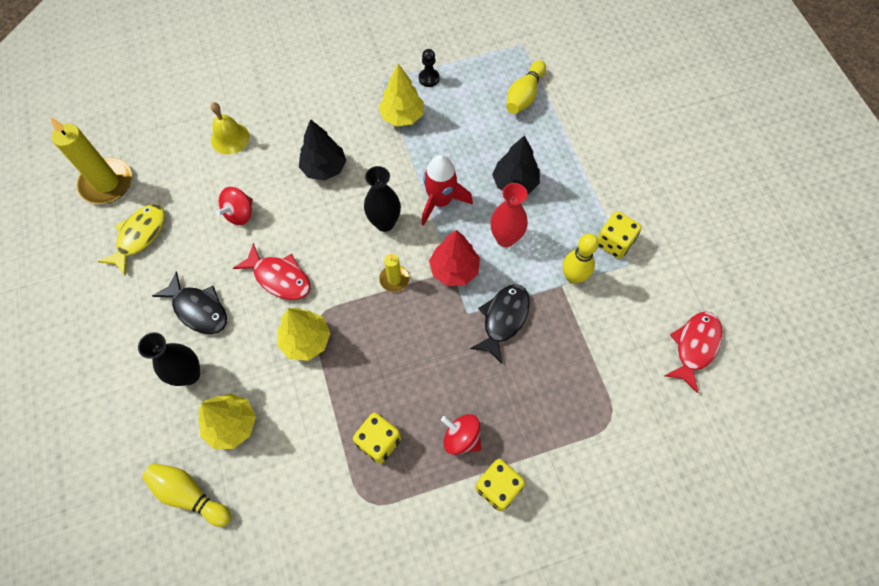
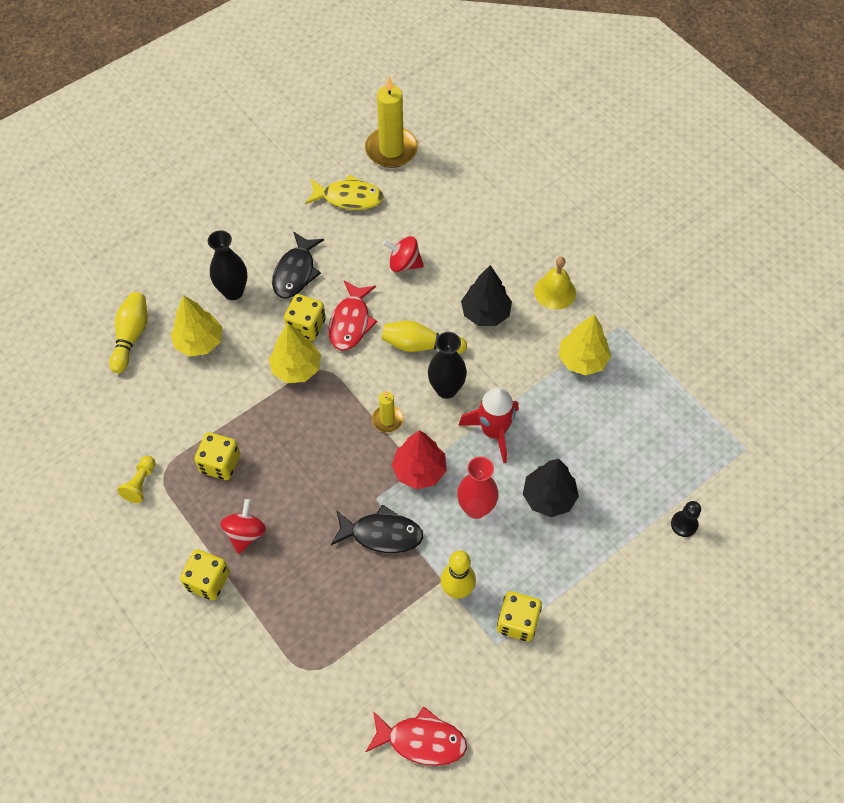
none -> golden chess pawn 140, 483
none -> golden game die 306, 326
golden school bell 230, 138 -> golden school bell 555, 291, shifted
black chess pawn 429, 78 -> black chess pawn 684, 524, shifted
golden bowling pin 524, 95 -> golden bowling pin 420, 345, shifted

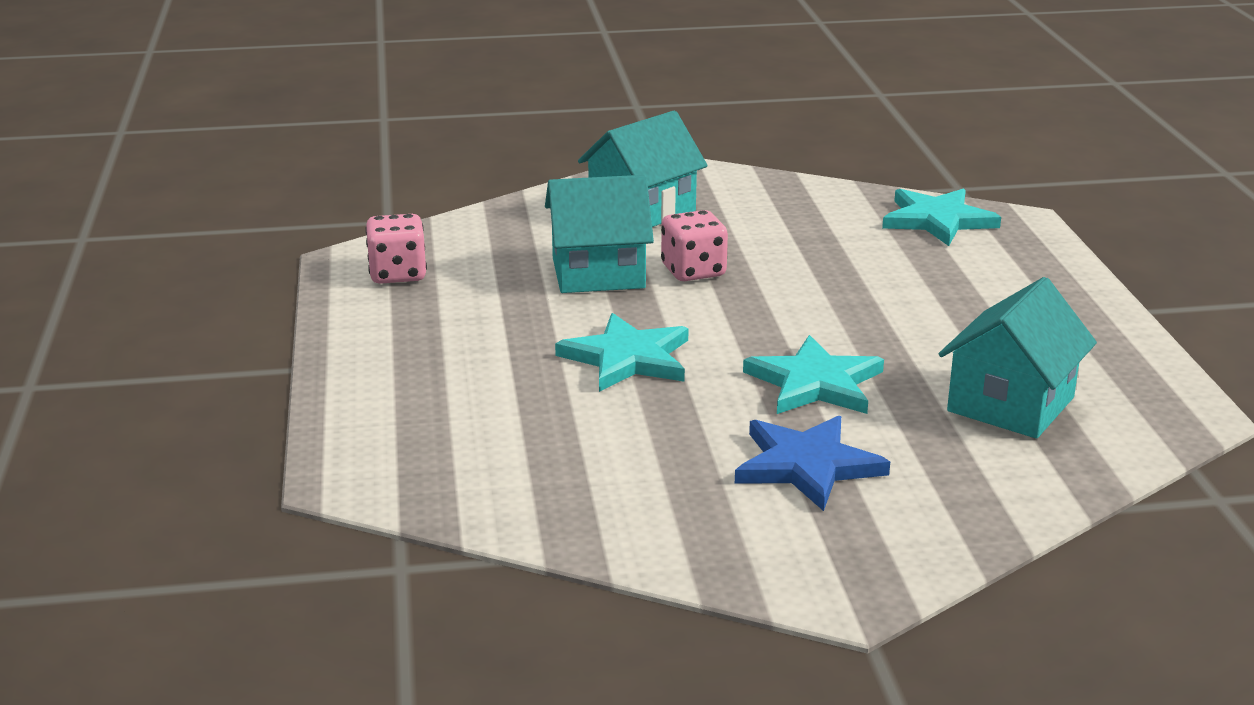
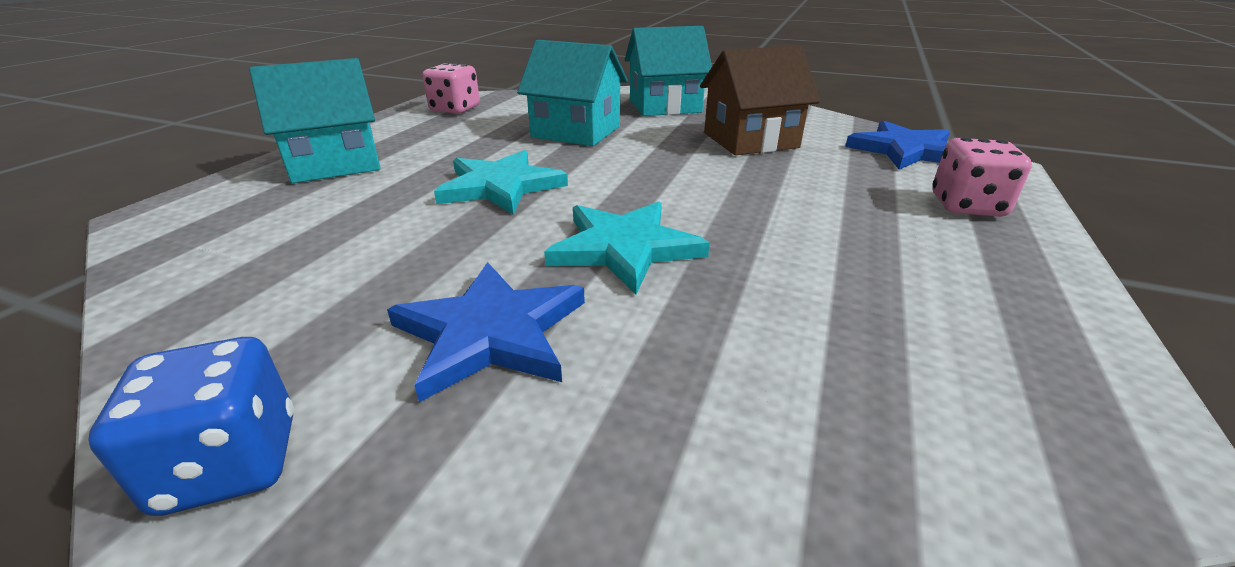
none -> blue game die 230, 464
none -> brown house 750, 140
rose-pink game die 693, 271 -> rose-pink game die 967, 206, shifted
turquoise house 1010, 404 -> turquoise house 335, 163, shifted
turquoise star shape 937, 220 -> blue star shape 905, 150

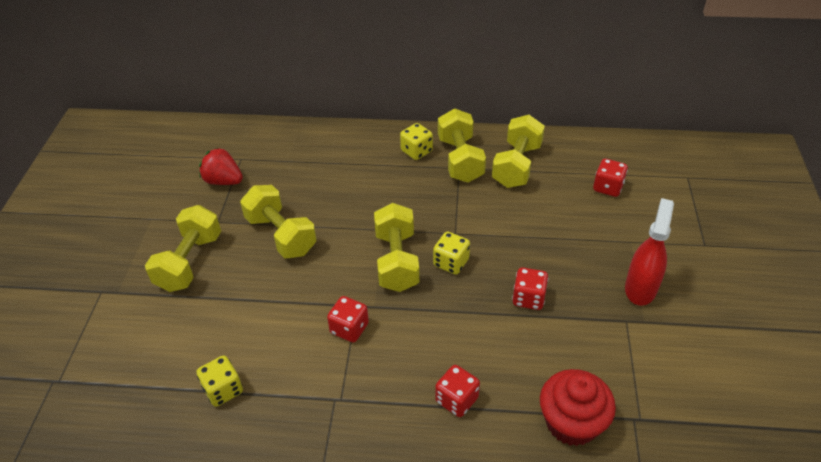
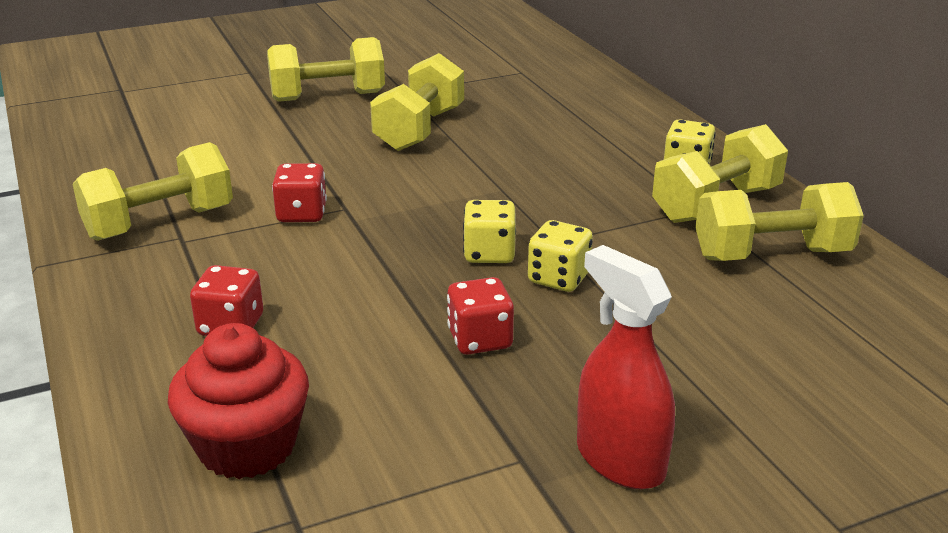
red strawberry 223, 181 -> none
red game die 608, 187 -> none
golden game die 223, 390 -> golden game die 558, 278, shifted
golden dumbbell 397, 261 -> golden dumbbell 160, 223, shifted
red spray bottle 640, 288 -> red spray bottle 620, 460, 120 degrees counterclockwise

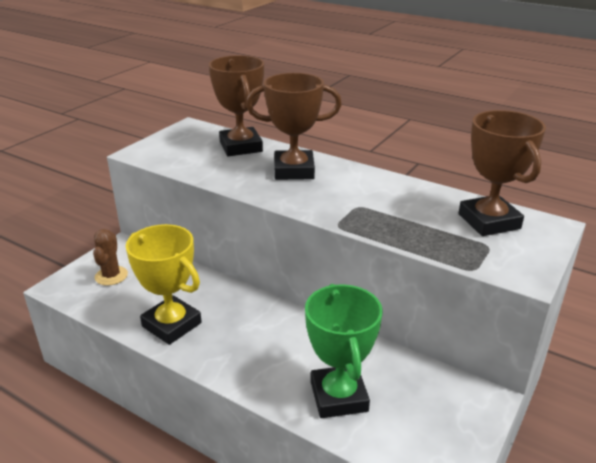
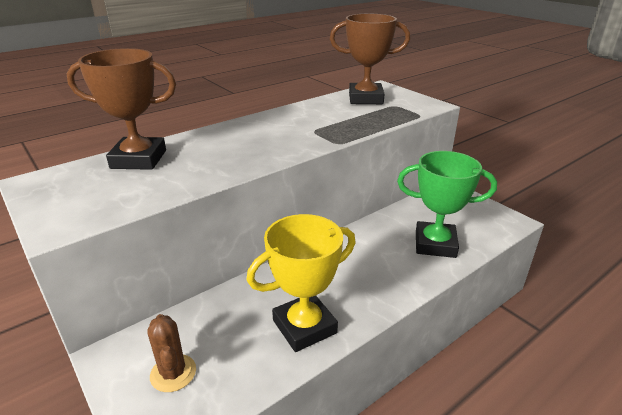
brown prize cup 294, 170 -> none
brown prickly plant 111, 276 -> brown prickly plant 173, 373, 45 degrees clockwise

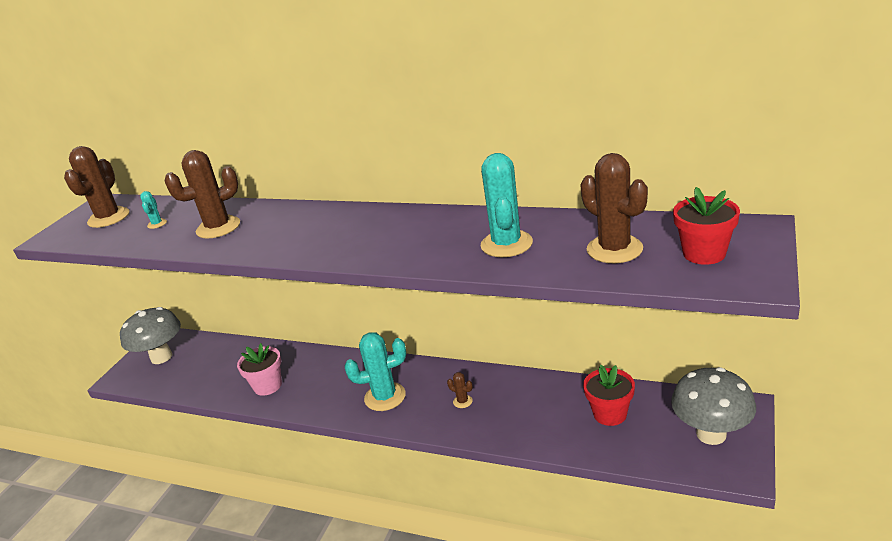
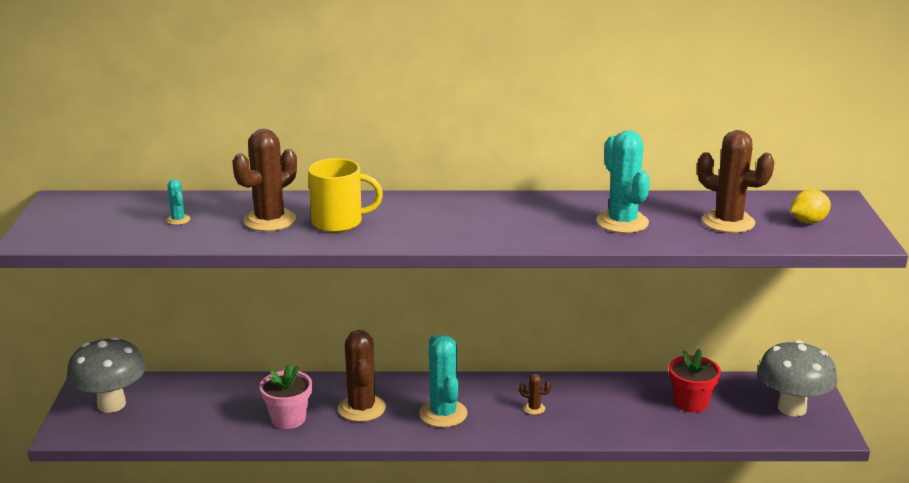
none -> golden tea mug 339, 222
brown prickly plant 108, 218 -> brown prickly plant 361, 408, shifted
red potted plant 704, 253 -> golden toy lemon 808, 222
turquoise prickly plant 385, 397 -> turquoise prickly plant 443, 414, 75 degrees counterclockwise

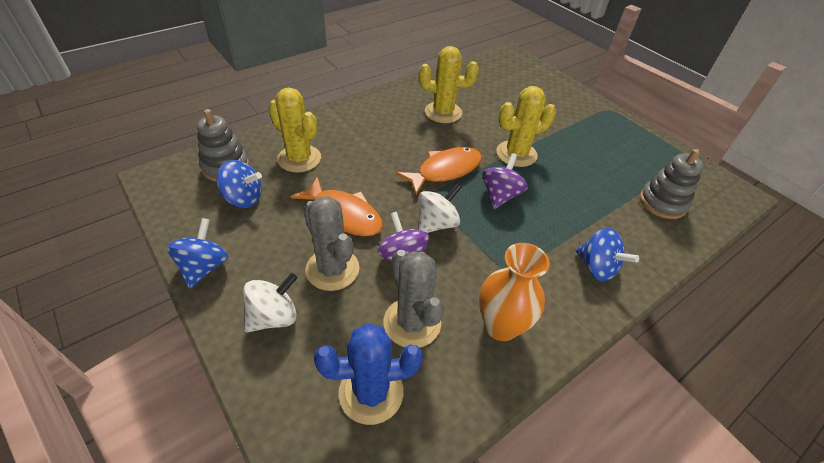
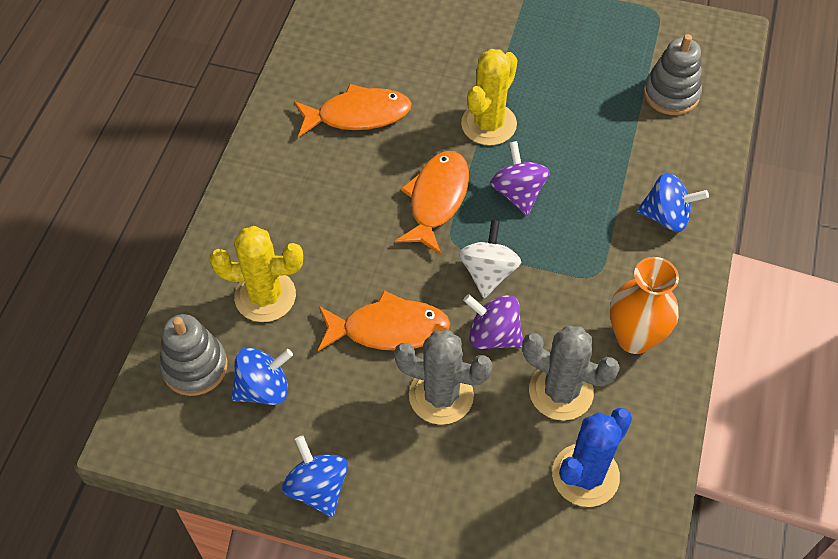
pure white spinning top 274, 317 -> none
golden prickly plant 443, 112 -> bright orange toy fish 358, 115

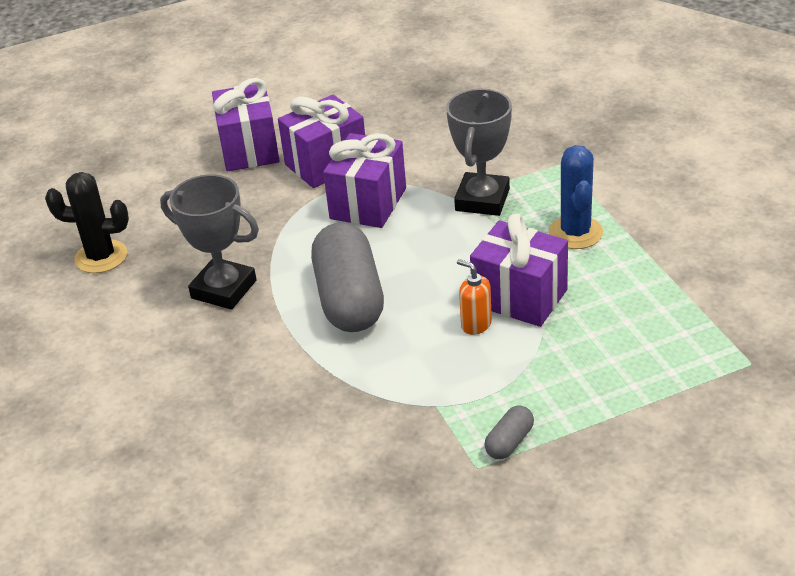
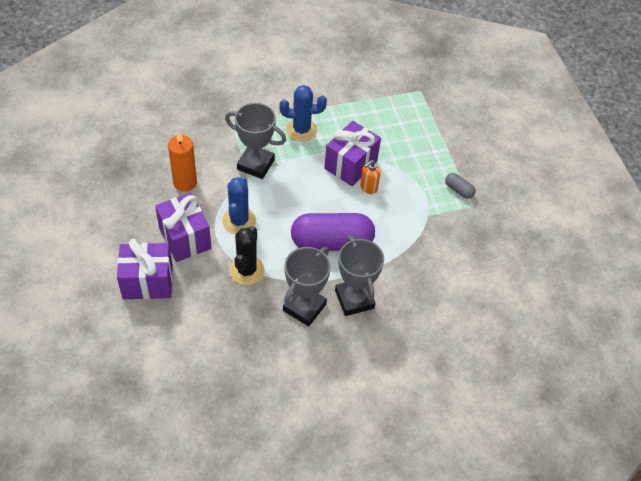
none -> bright orange wax candle 185, 182
none -> gray prize cup 354, 299
black prickly plant 101, 257 -> black prickly plant 246, 270, shifted
purple present 368, 203 -> blue prickly plant 239, 221
gray pill 349, 299 -> purple pill 332, 242

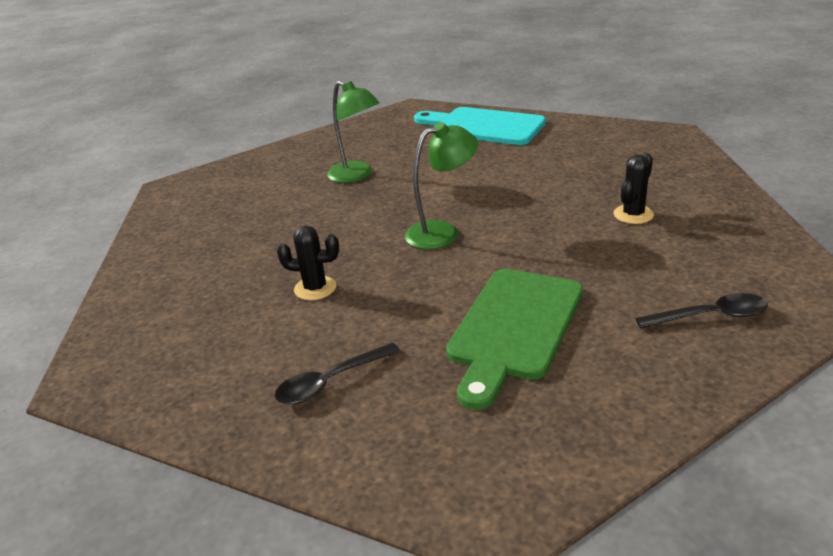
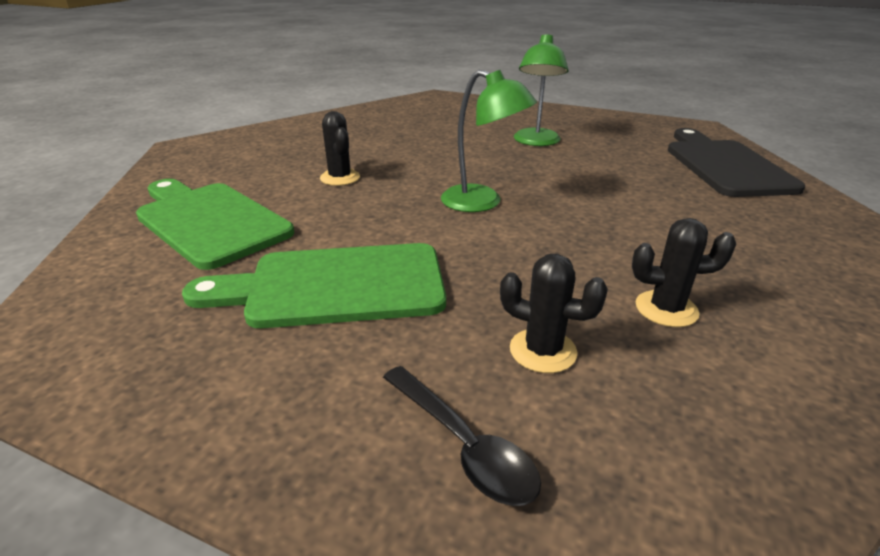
none -> black prickly plant 543, 351
black spoon 331, 381 -> green chopping board 209, 221
turquoise chopping board 483, 126 -> black chopping board 724, 165

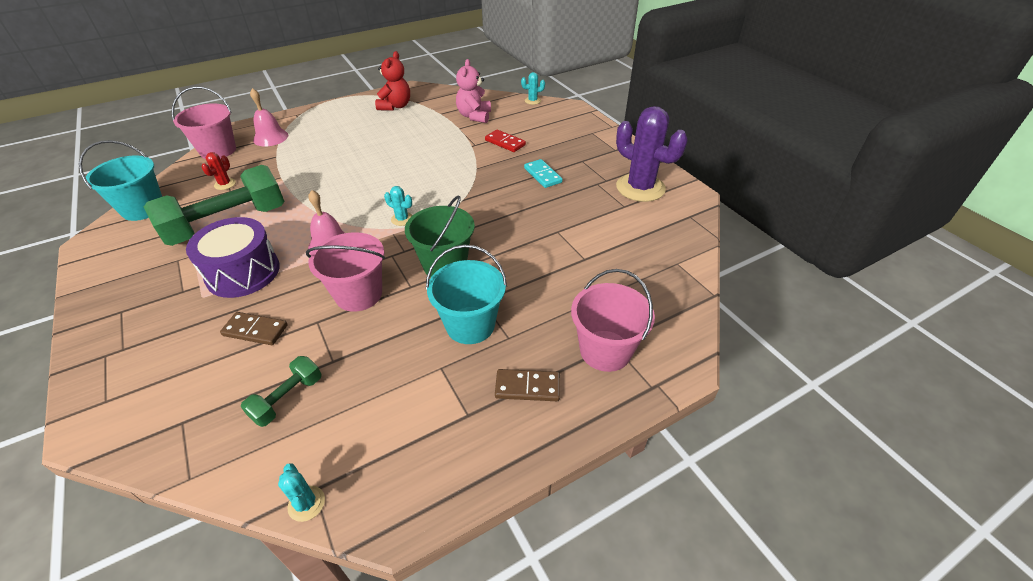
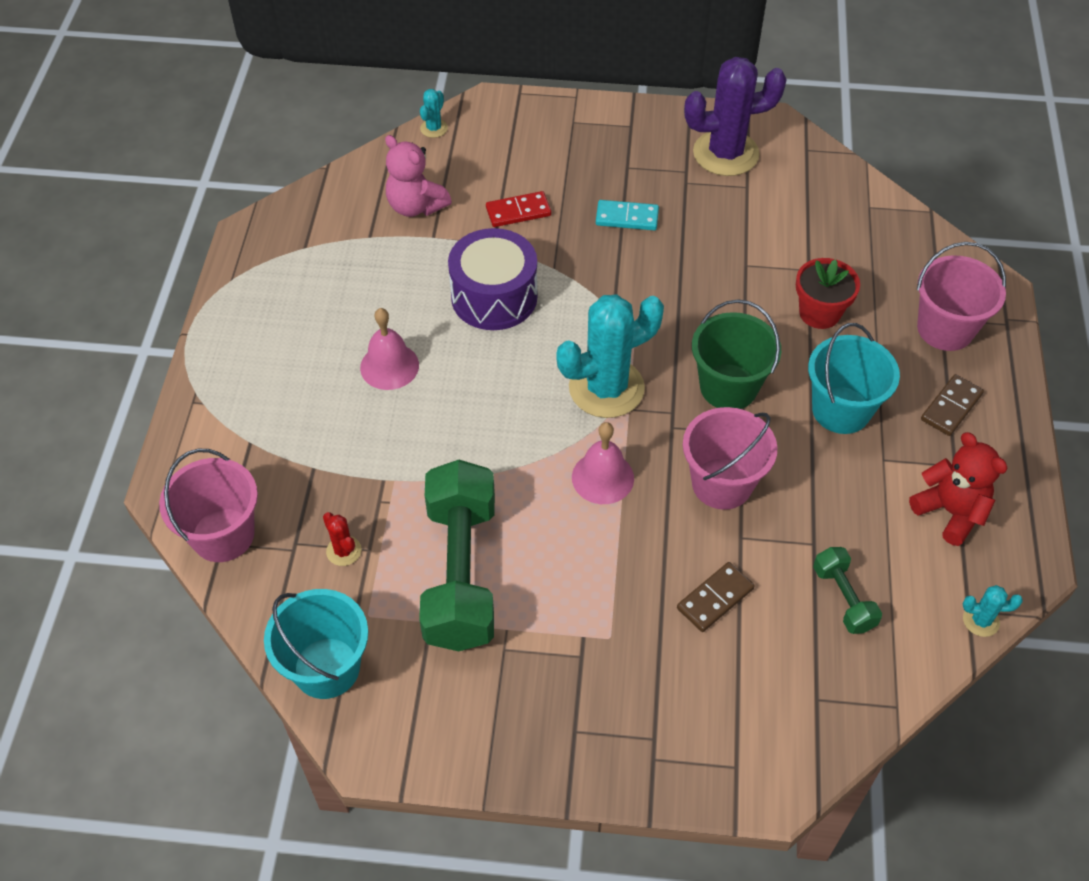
none -> red potted plant 819, 313
purple snare drum 243, 272 -> purple snare drum 494, 297, shifted
rose-pink school bell 270, 137 -> rose-pink school bell 389, 366, shifted
red stuffed bear 395, 106 -> red stuffed bear 950, 512, shifted
turquoise prickly plant 402, 219 -> turquoise prickly plant 606, 388, x2.35

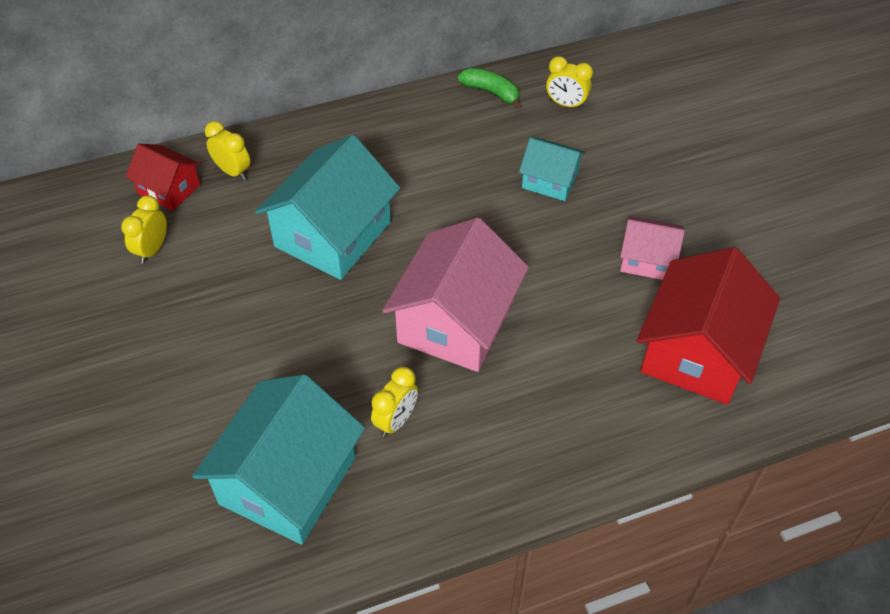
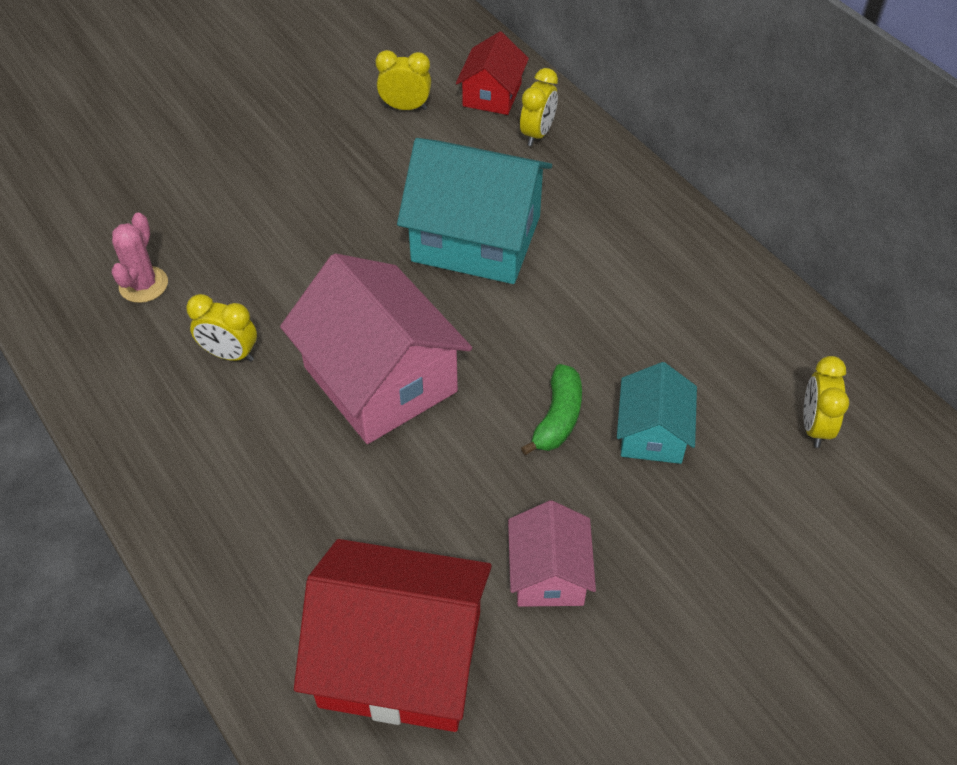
green banana fruit 491, 92 -> green banana fruit 558, 418, shifted
turquoise house 288, 481 -> rose-pink prickly plant 143, 285
rose-pink house 456, 322 -> rose-pink house 380, 379, 45 degrees clockwise

